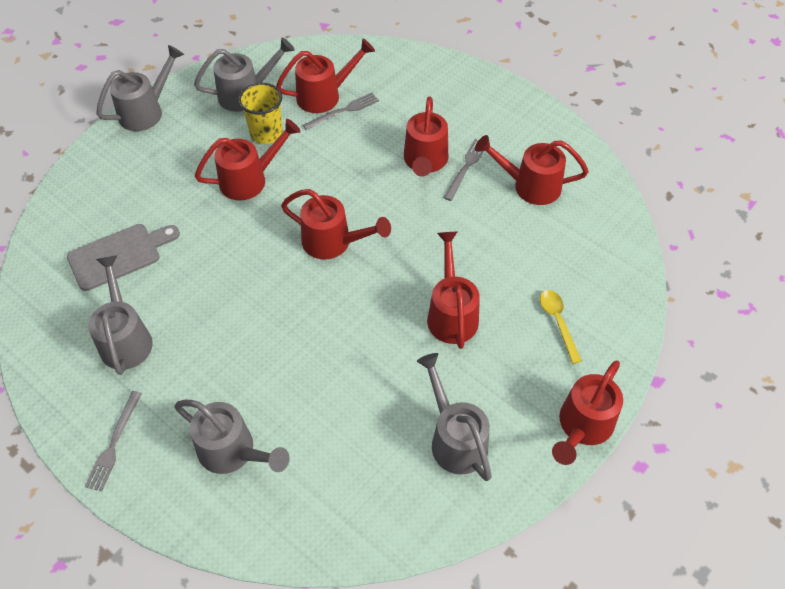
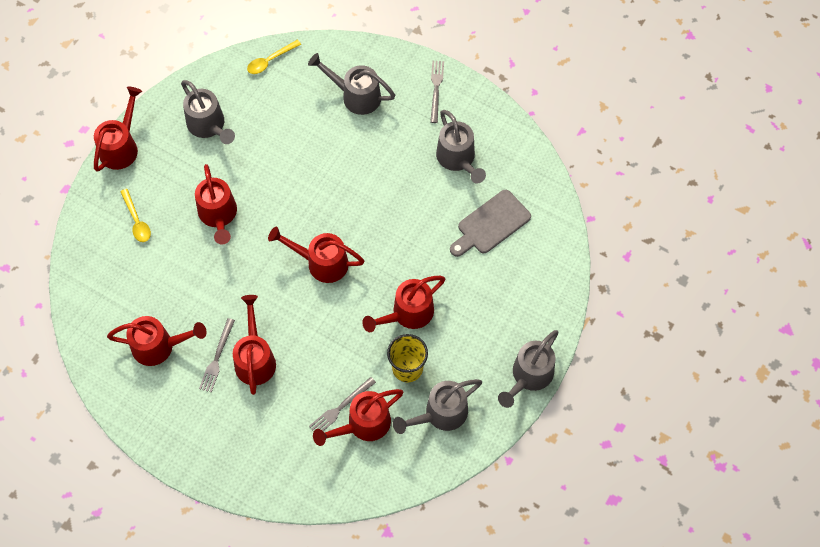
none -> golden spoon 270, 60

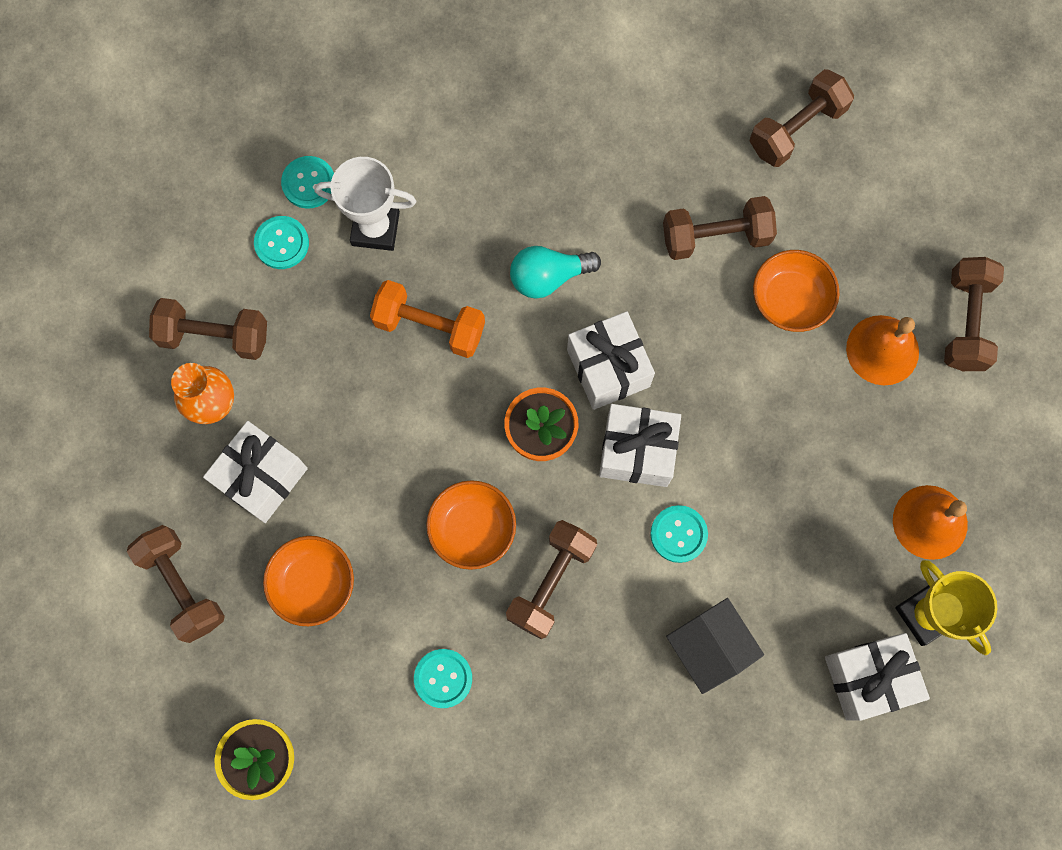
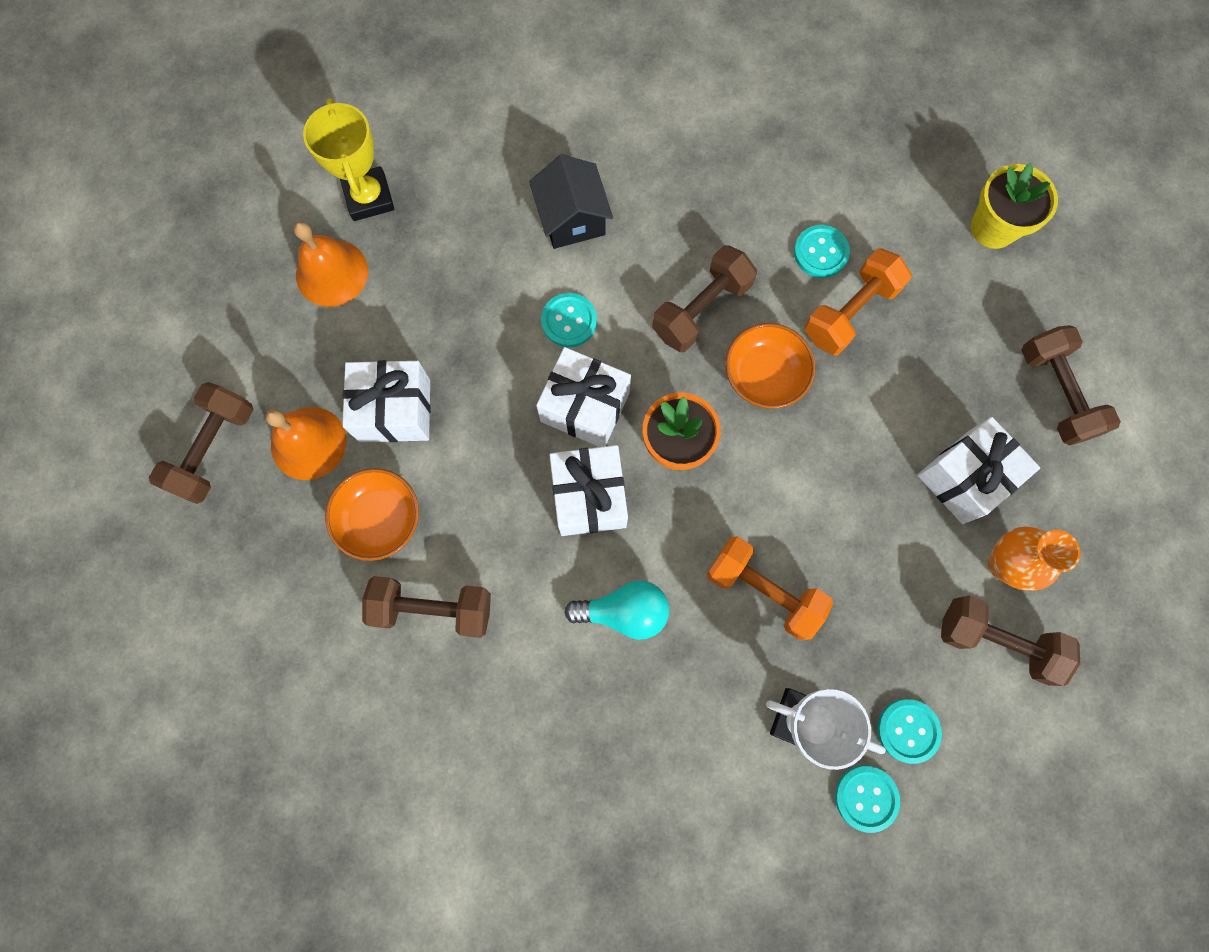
bright orange bowl 313, 583 -> none
brown dumbbell 796, 129 -> none
none -> bright orange dumbbell 850, 312
pure white present 868, 678 -> pure white present 395, 410, shifted

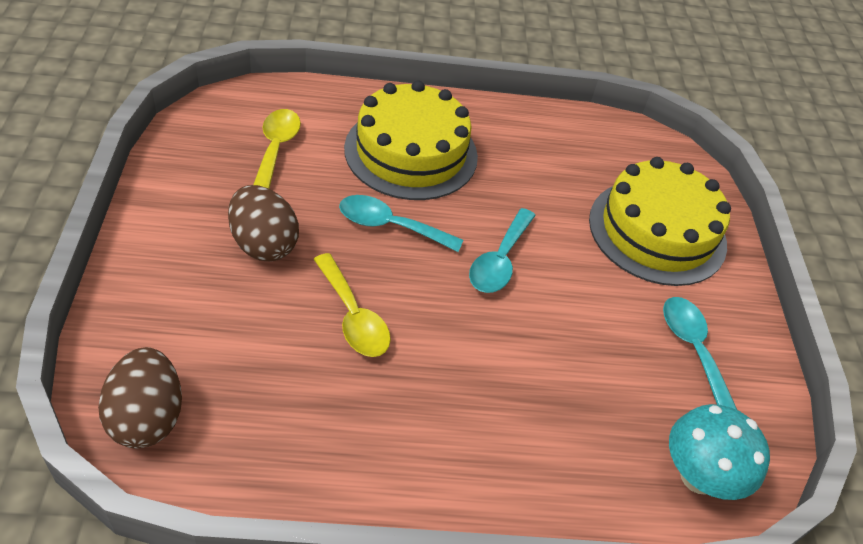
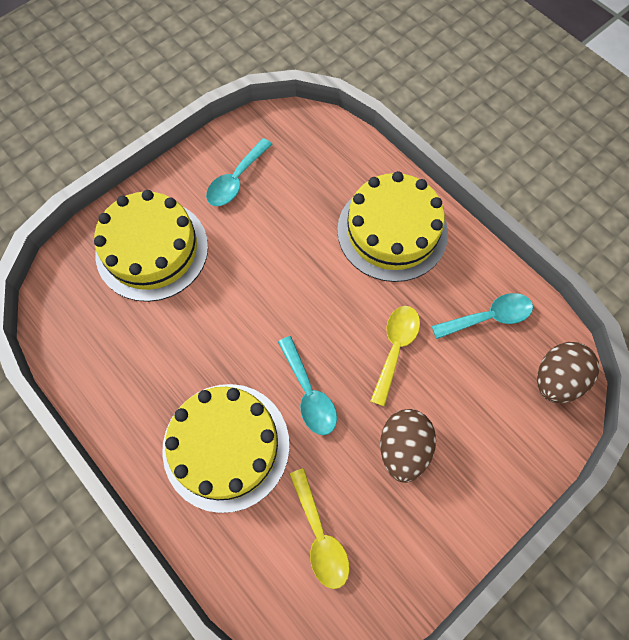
turquoise toadstool 698, 476 -> none
none -> golden gateau 392, 231
turquoise spoon 499, 260 -> turquoise spoon 488, 317, shifted
golden spoon 276, 149 -> golden spoon 320, 536, 75 degrees counterclockwise

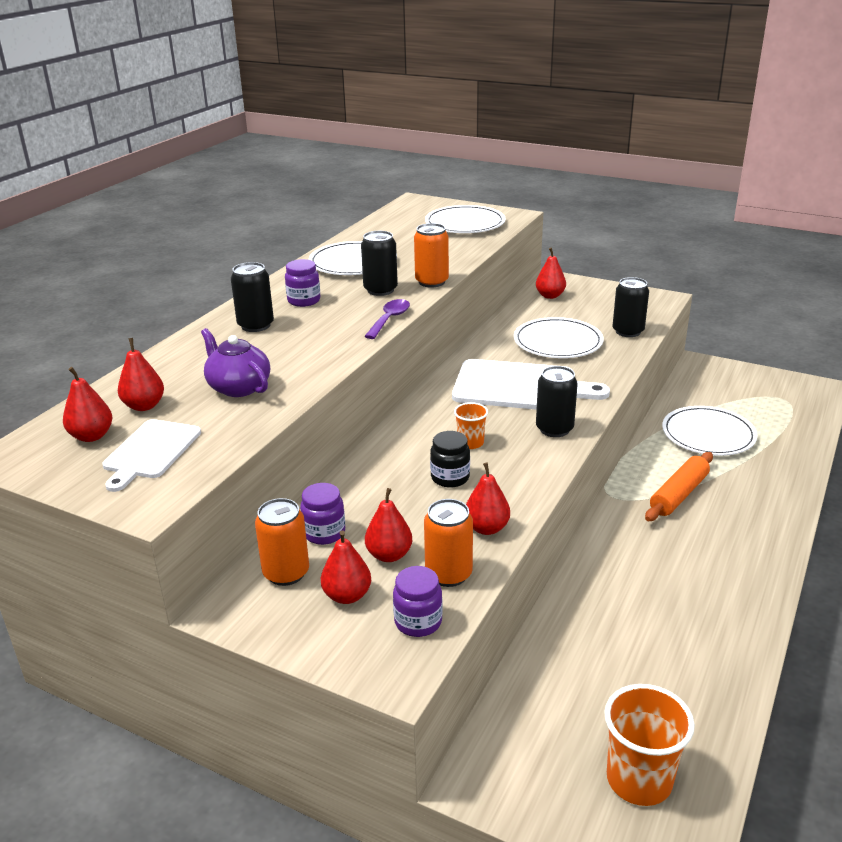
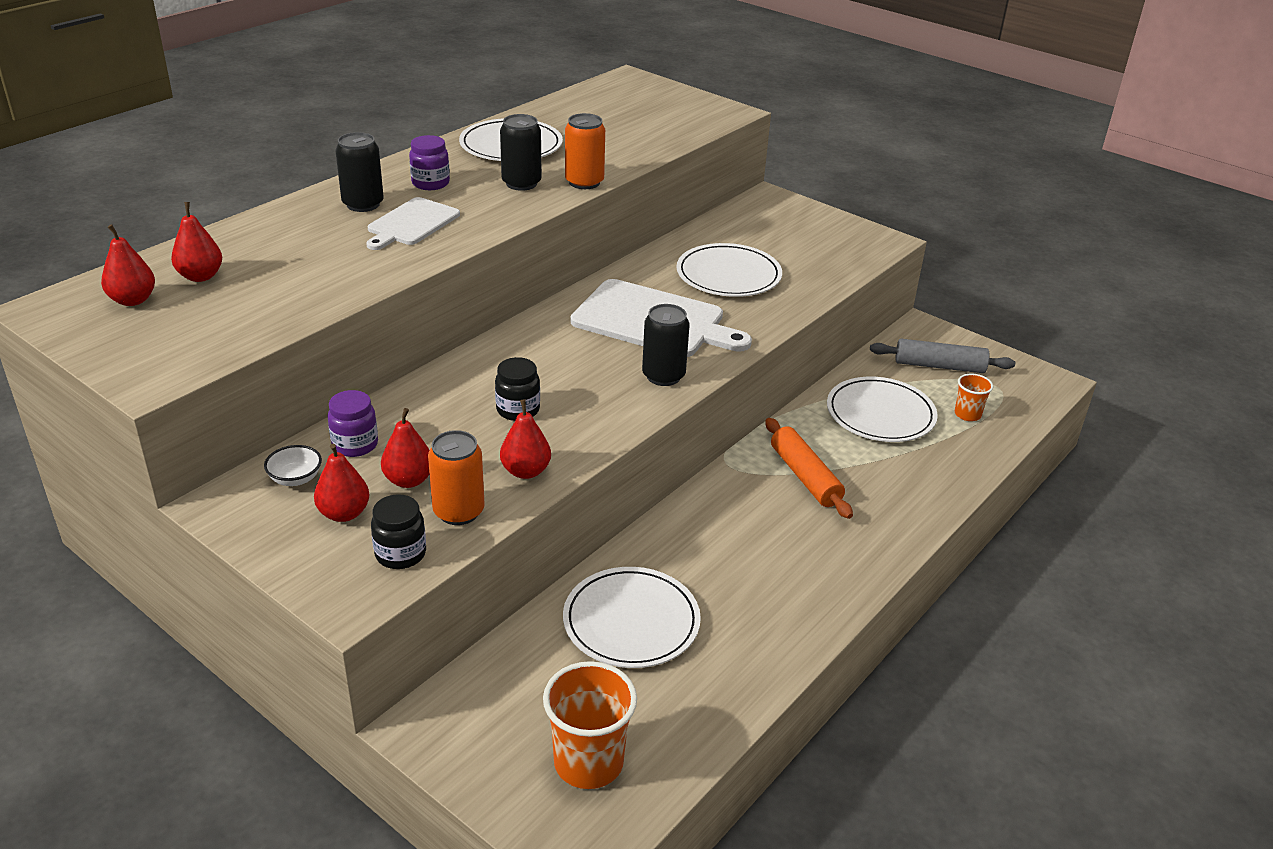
purple tea pot 238, 387 -> none
purple spoon 389, 319 -> none
red pear 550, 296 -> none
black soda can 628, 331 -> none
none -> gray rolling pin 939, 366
pure white chopping board 150, 451 -> pure white chopping board 411, 223, shifted
pure white flat dish 465, 224 -> pure white flat dish 631, 621, shifted
bright orange cup 470, 443 -> bright orange cup 967, 414, shifted
bright orange soda can 286, 573 -> pure white bowl 295, 478
purple jar 418, 622 -> black jar 400, 554
bright orange rolling pin 679, 494 -> bright orange rolling pin 805, 476, 75 degrees counterclockwise

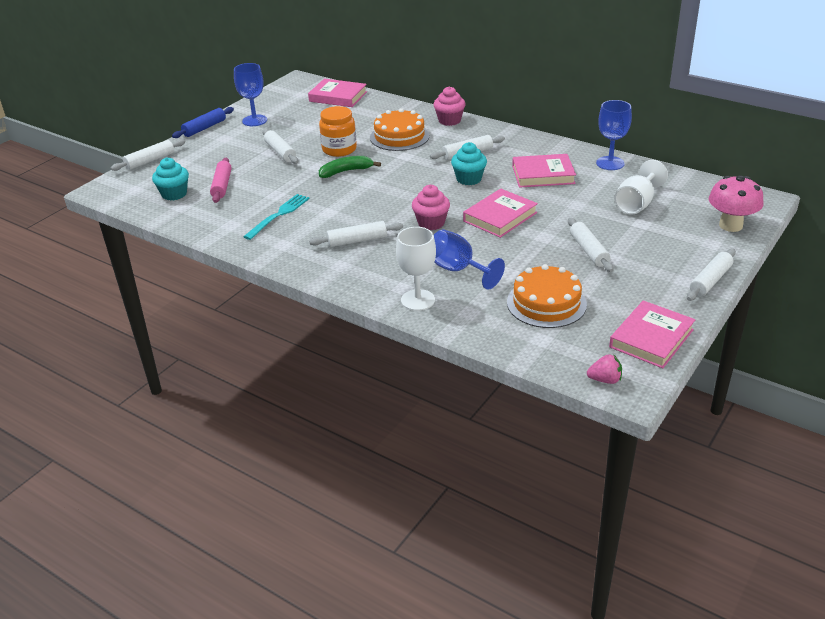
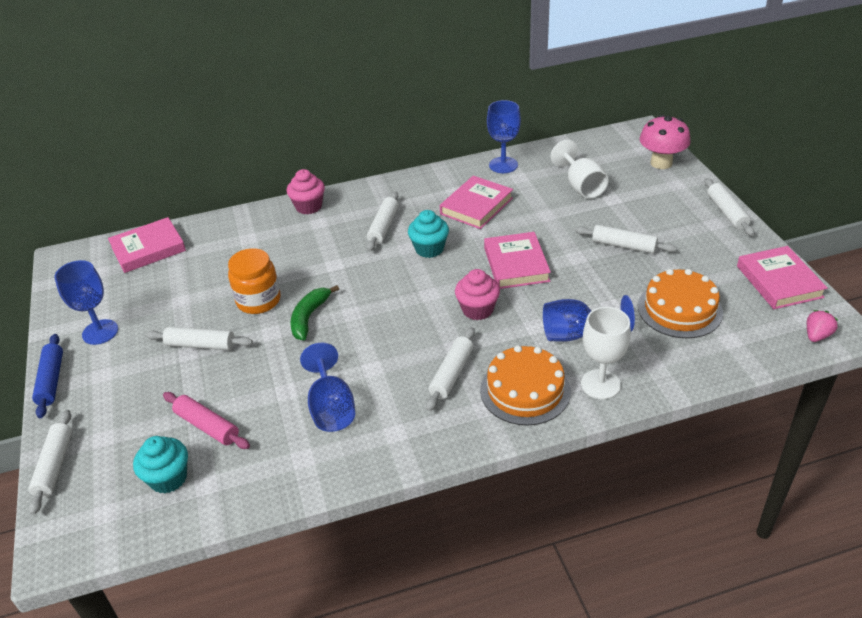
bright orange gateau 399, 136 -> bright orange gateau 525, 390, shifted
turquoise fork 279, 215 -> blue wine glass 331, 408

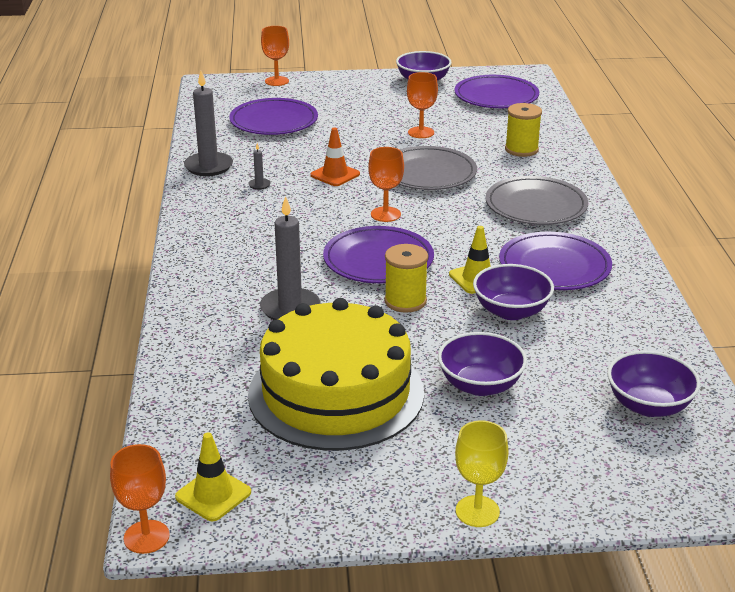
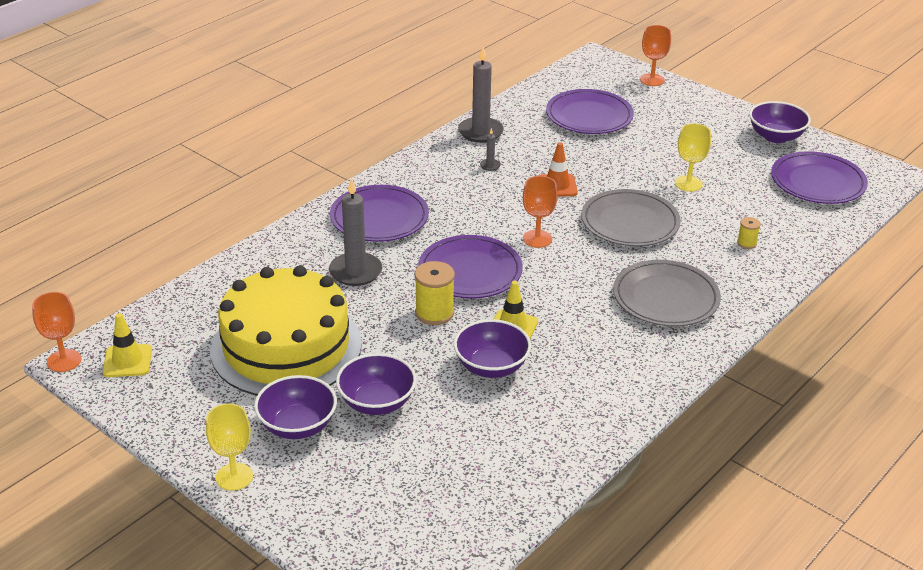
purple flat dish 554, 266 -> purple flat dish 379, 218, shifted
purple bowl 648, 405 -> purple bowl 297, 426, shifted
bright orange wine glass 421, 132 -> golden wine glass 688, 184
golden spool 521, 149 -> golden spool 746, 243, x0.54

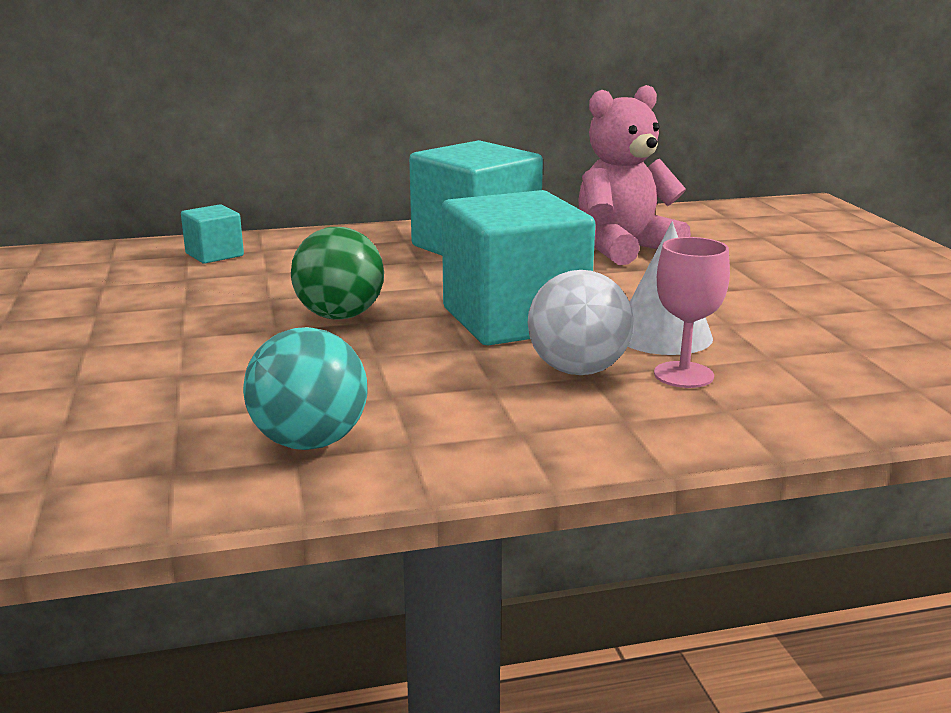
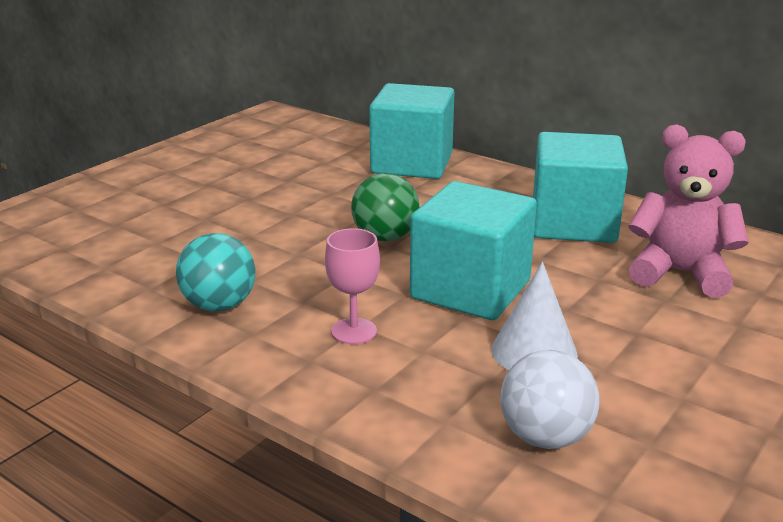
pure white play ball 578, 370 -> pure white play ball 545, 437, shifted
rose-pink wine glass 683, 375 -> rose-pink wine glass 354, 331, shifted
turquoise cube 214, 255 -> turquoise cube 412, 163, x2.18

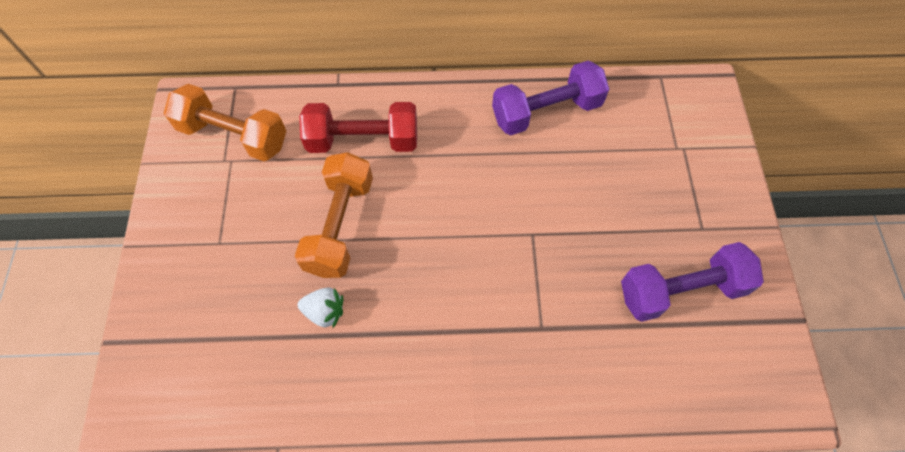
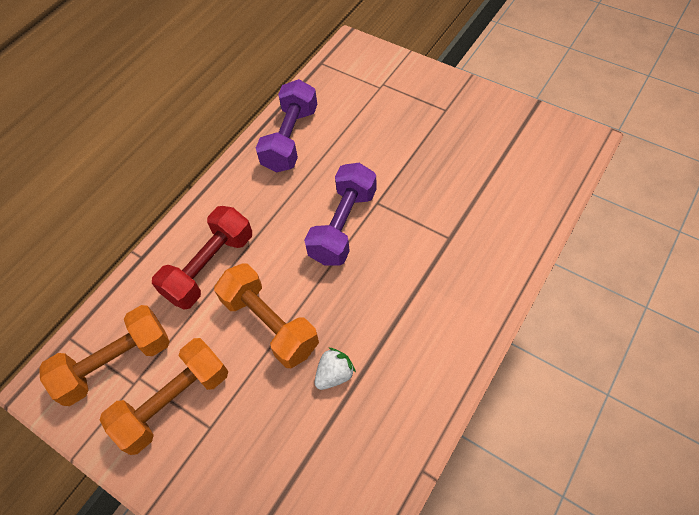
none -> bright orange dumbbell 174, 402
purple dumbbell 681, 290 -> purple dumbbell 343, 225, shifted

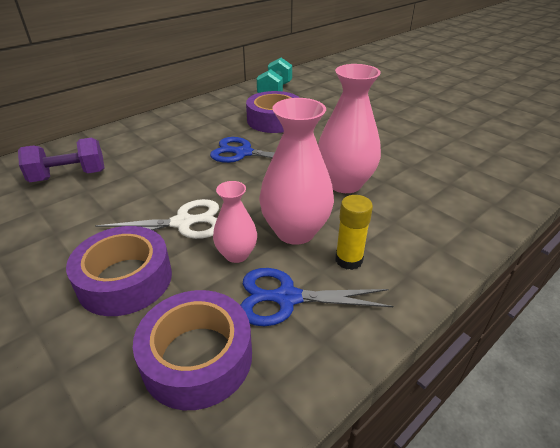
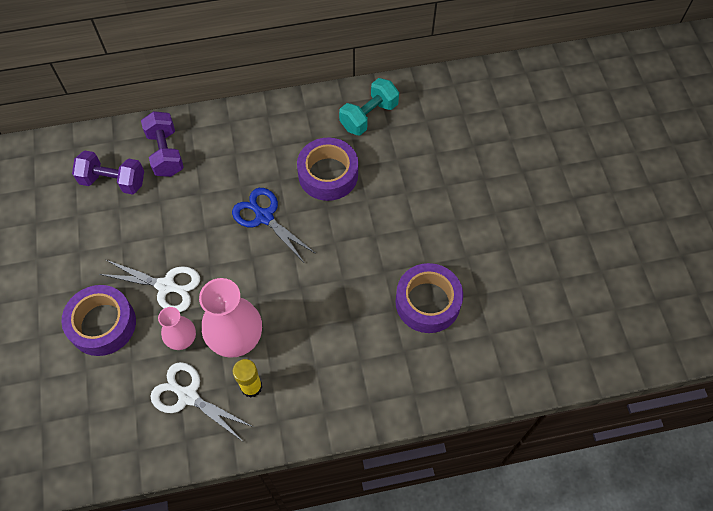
rose-pink tall vase 344, 183 -> none
none -> purple dumbbell 165, 153
purple roll of tape 197, 357 -> purple roll of tape 427, 302, shifted
blue pair of scissors 286, 298 -> pure white pair of scissors 187, 395

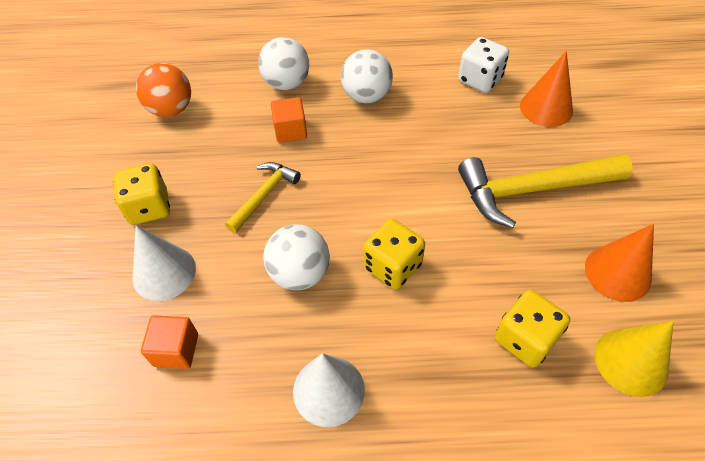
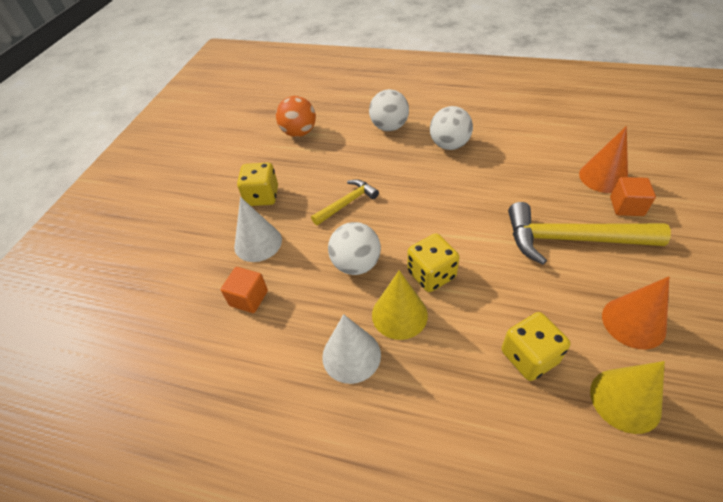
pure white game die 480, 80 -> none
none -> golden cone shape 399, 314
bright orange cube 290, 131 -> bright orange cube 626, 206, shifted

